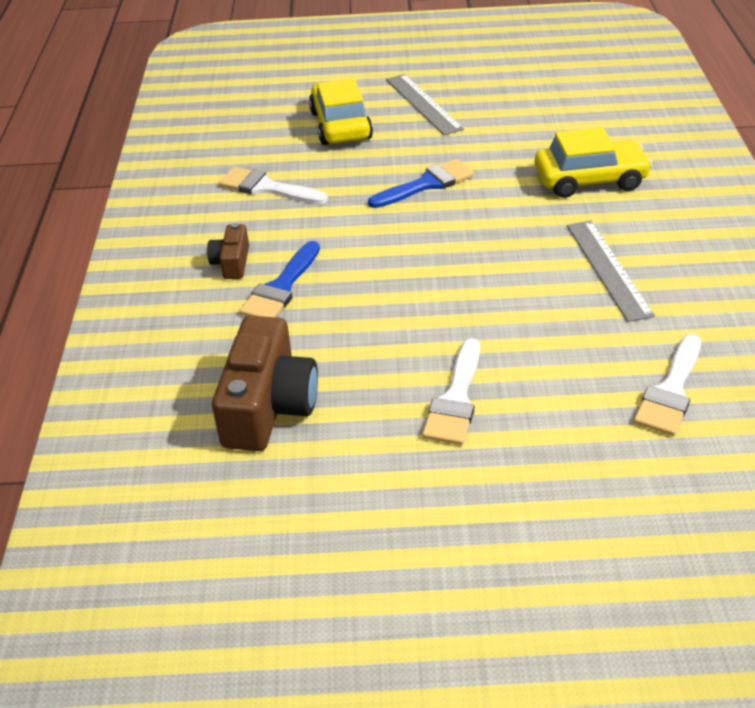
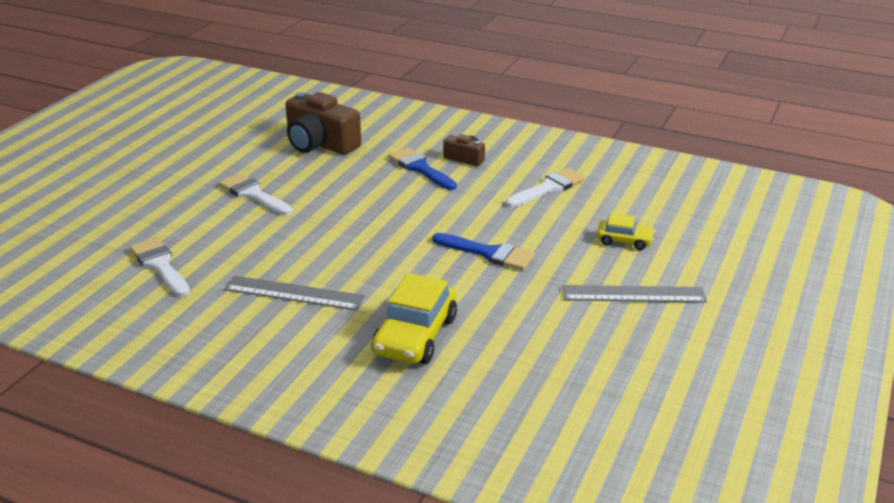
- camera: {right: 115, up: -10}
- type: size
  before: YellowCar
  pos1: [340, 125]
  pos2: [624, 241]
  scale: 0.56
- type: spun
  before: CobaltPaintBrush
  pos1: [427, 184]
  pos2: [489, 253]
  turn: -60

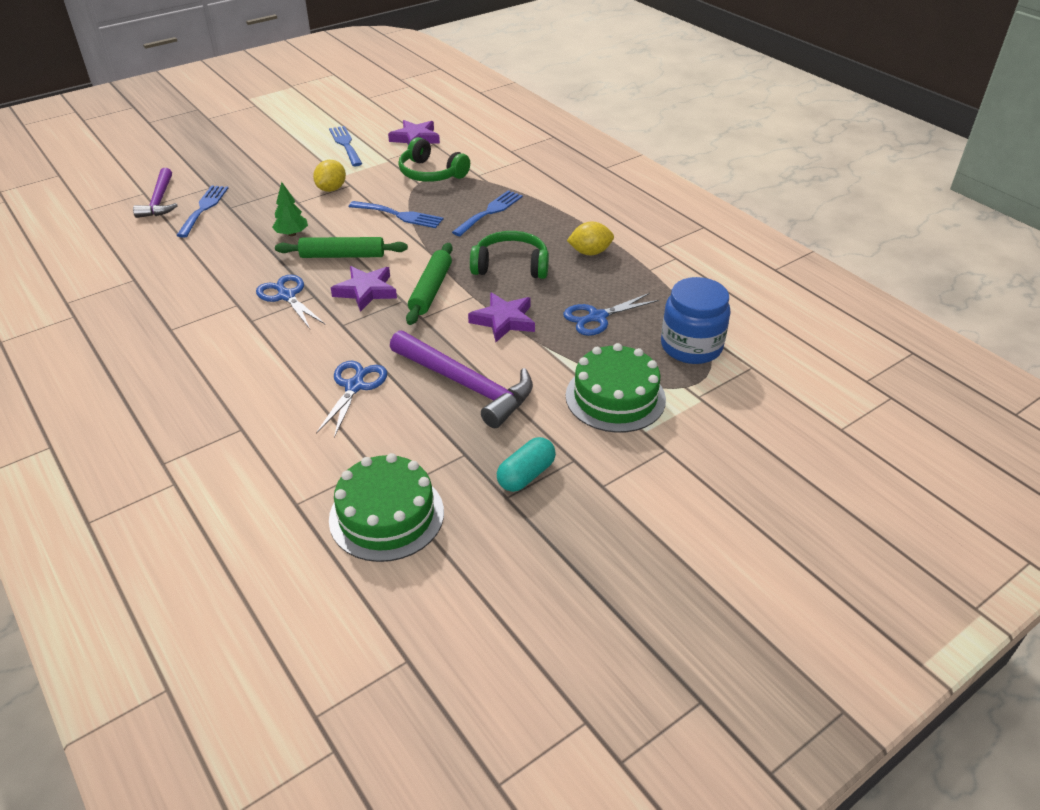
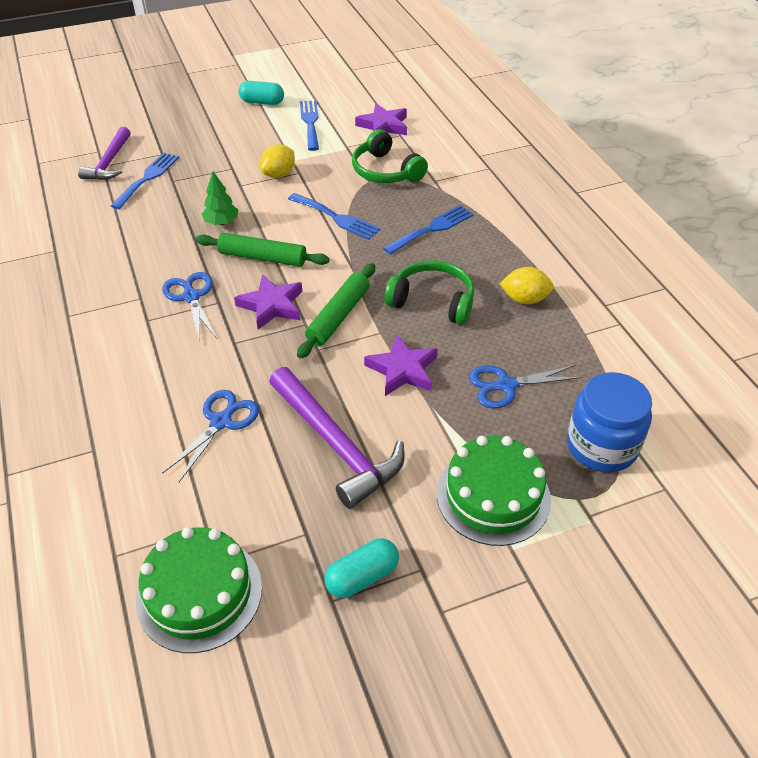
- camera: {right: 15, up: 5}
- type: appeared
  after: TealPill
  pos2: [262, 102]

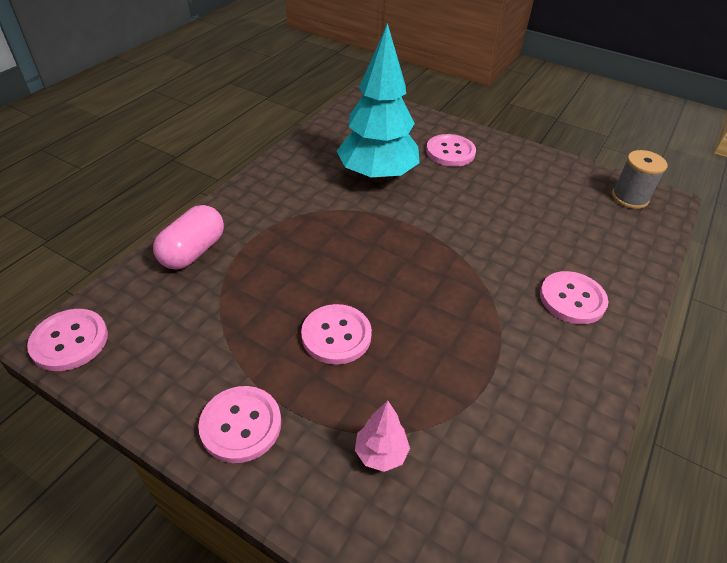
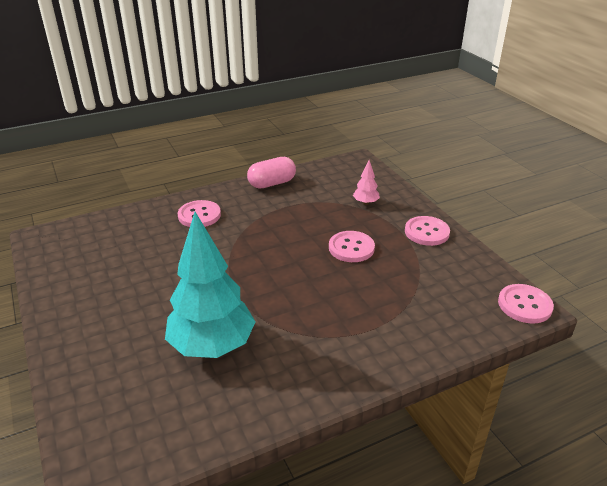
- camera: {right: -145, up: -10}
- type: missing
  before: PinkShirtButton
  pos1: [450, 152]
- type: missing
  before: GraySpool
  pos1: [629, 198]
- type: relocated
  before: PinkPill
  pos1: [193, 251]
  pos2: [272, 183]

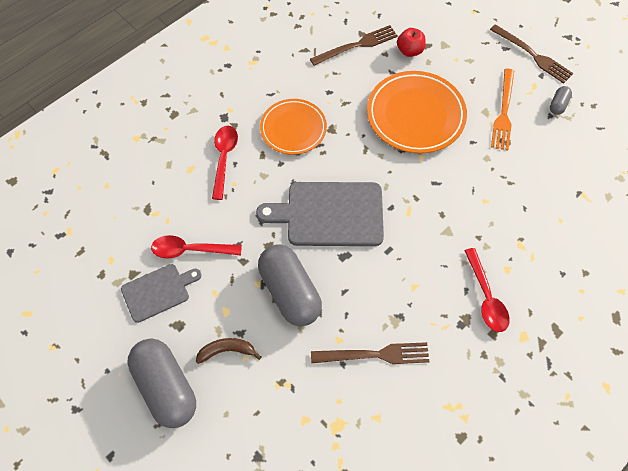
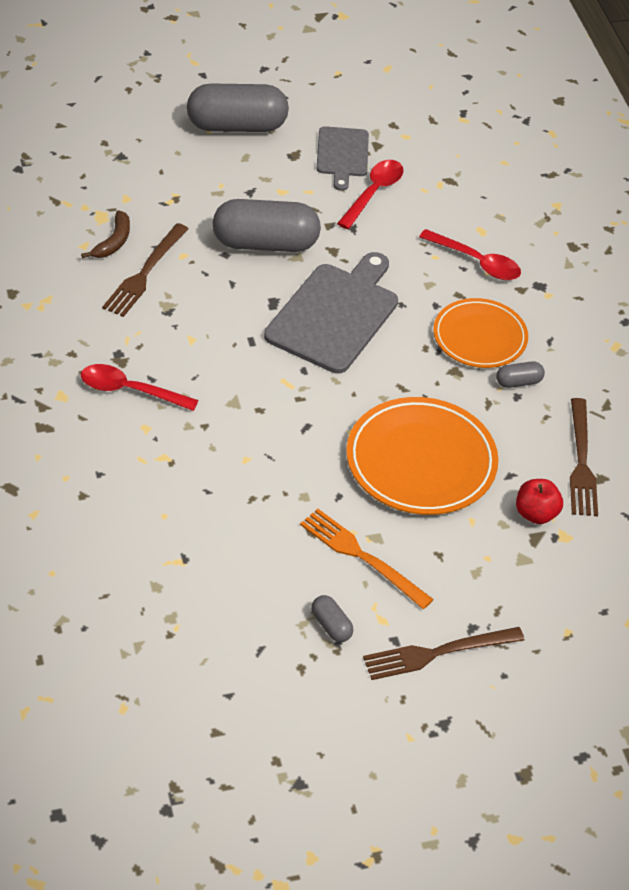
- camera: {right: 115, up: -15}
- type: relocated
  before: RussetBanana
  pos1: [227, 351]
  pos2: [113, 242]
- type: appeared
  after: GrayPill
  pos2: [518, 382]

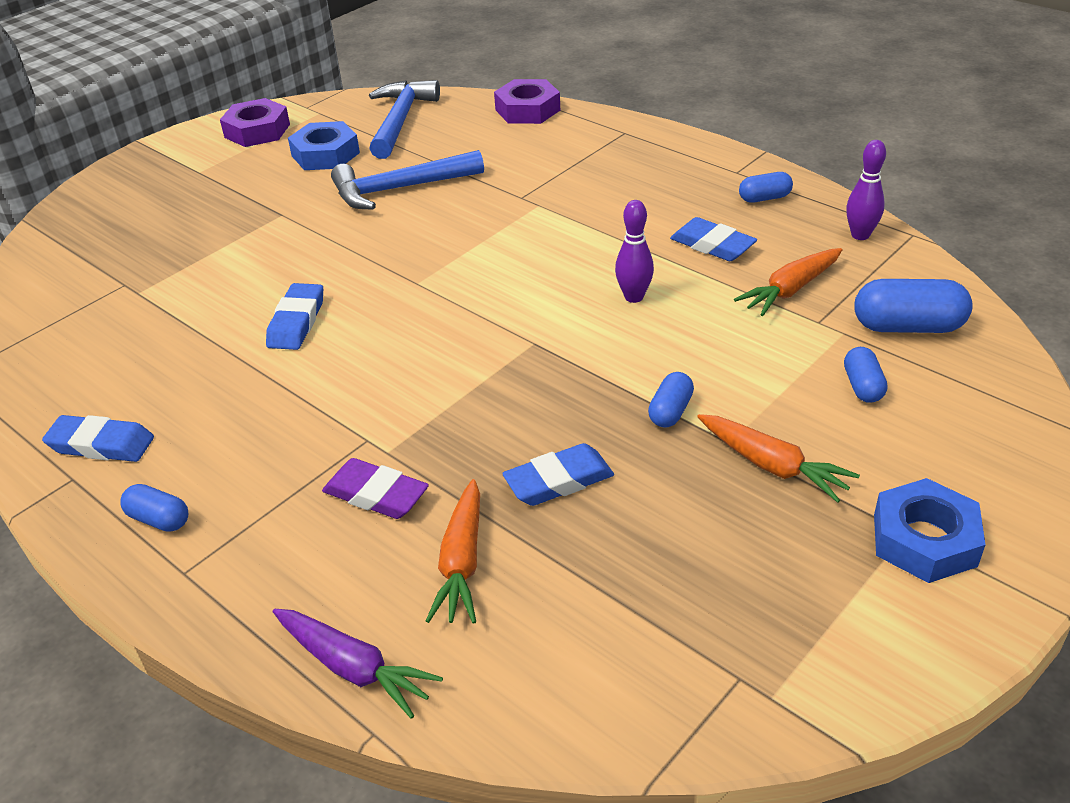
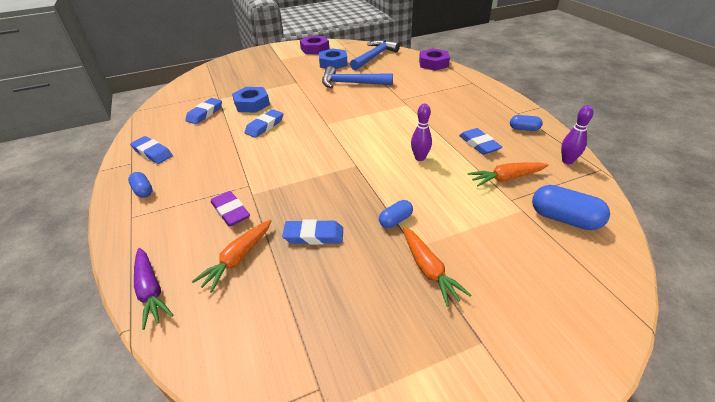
- camera: {right: 25, up: 0}
- type: missing
  before: CobaltPill
  pos1: [862, 386]
- type: relocated
  before: CobaltHexagonNut
  pos1: [924, 540]
  pos2: [252, 104]
- type: appeared
  after: CobaltEraser
  pos2: [205, 114]

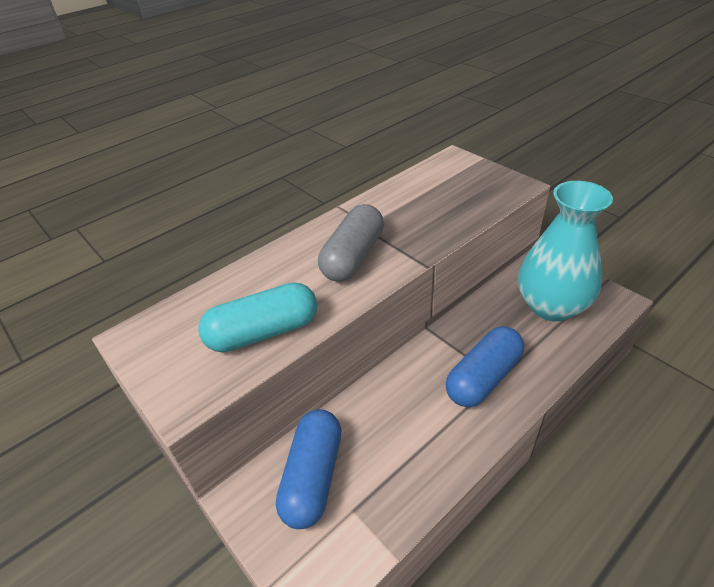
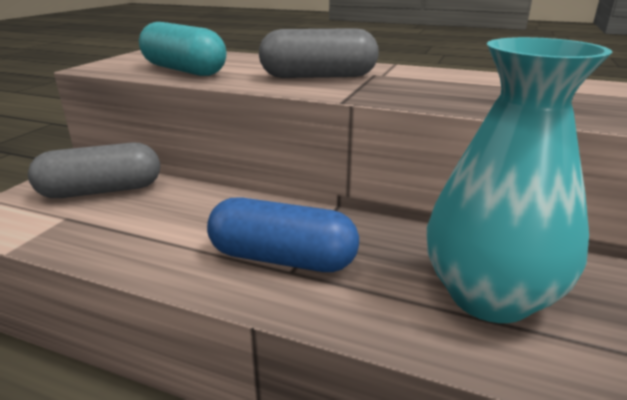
- camera: {right: 60, up: -15}
- type: colour
  before: CobaltPill
  after: GrayPill
  pos1: [313, 477]
  pos2: [102, 191]

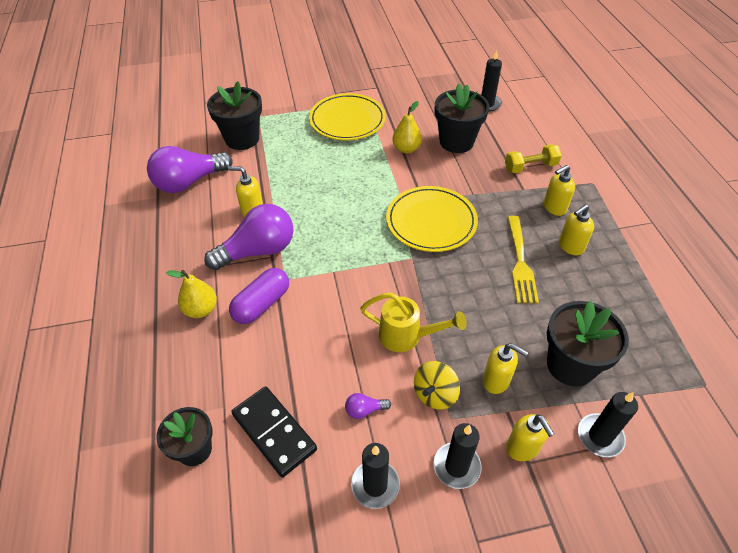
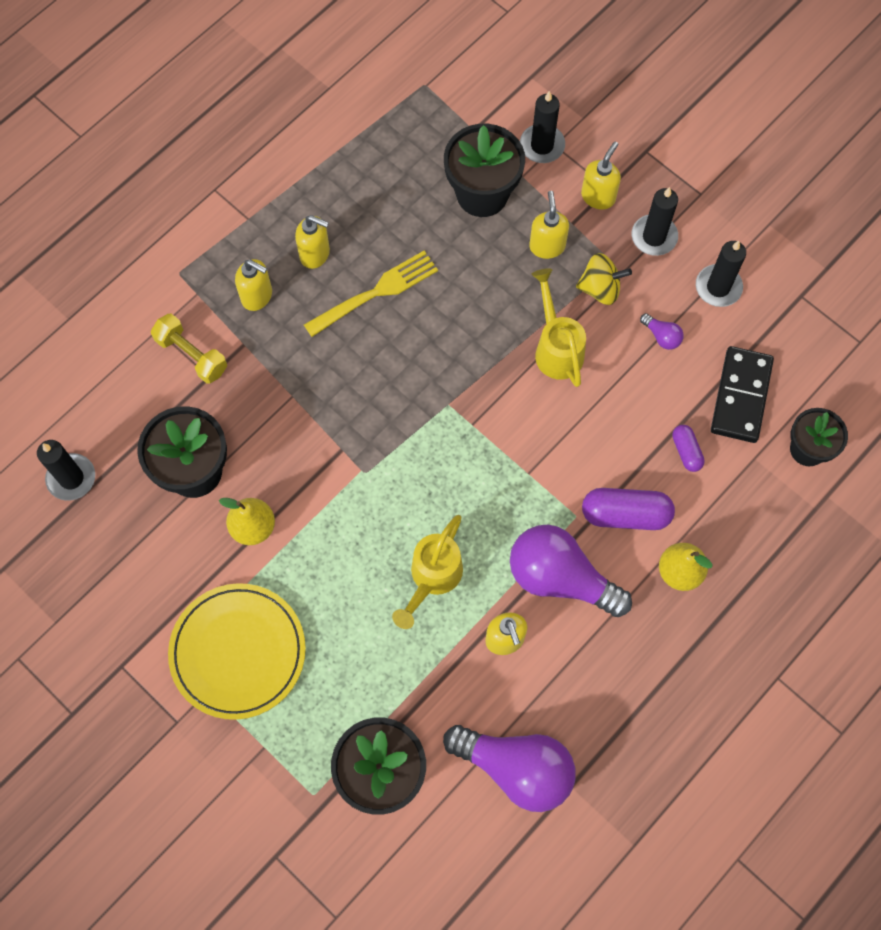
- camera: {right: -125, up: 20}
- type: missing
  before: YellowDinnerPlate
  pos1: [431, 222]
- type: appeared
  after: VioletPill
  pos2: [686, 451]
- type: appeared
  after: YellowWateringCan
  pos2: [432, 578]

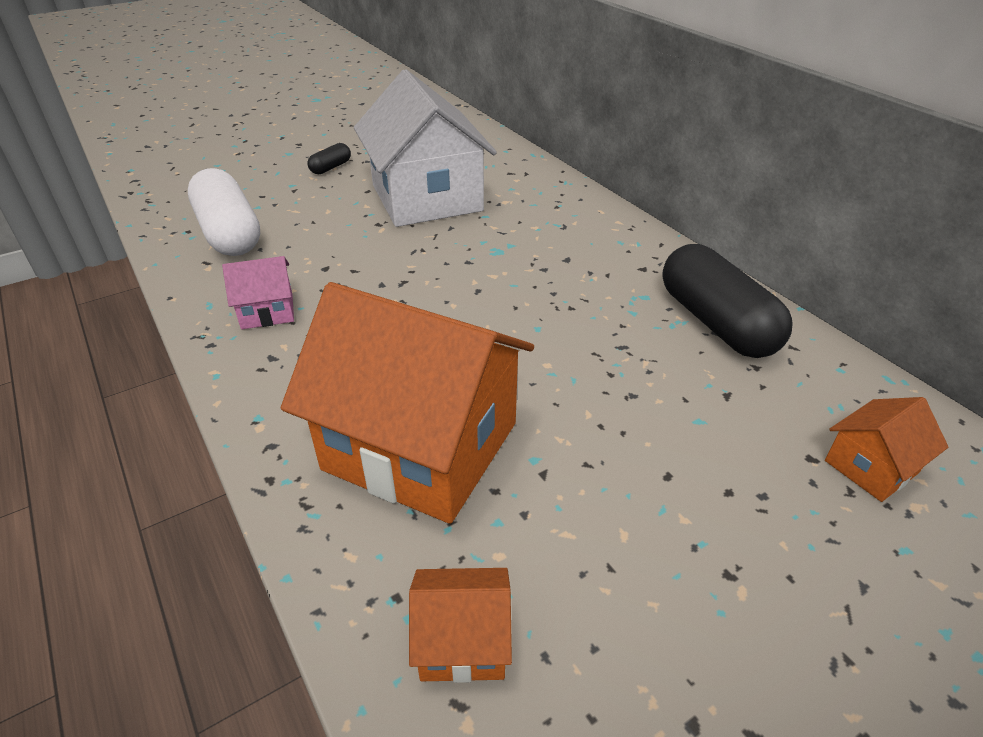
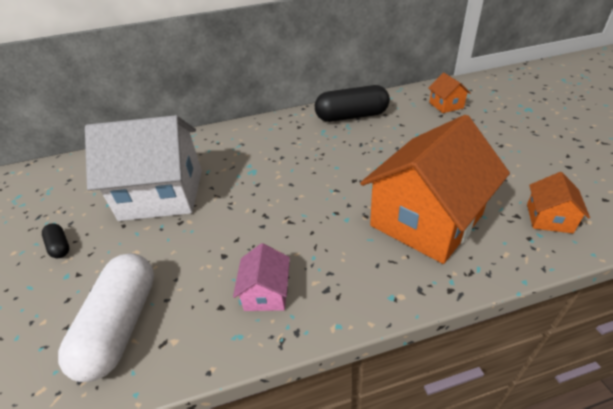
- camera: {right: -70, up: 0}
- type: spun
  before: SnowWhitePill
  pos1: [229, 233]
  pos2: [121, 325]
  turn: -75

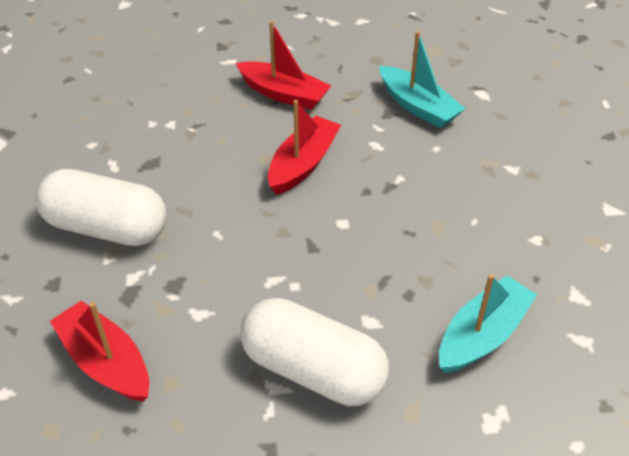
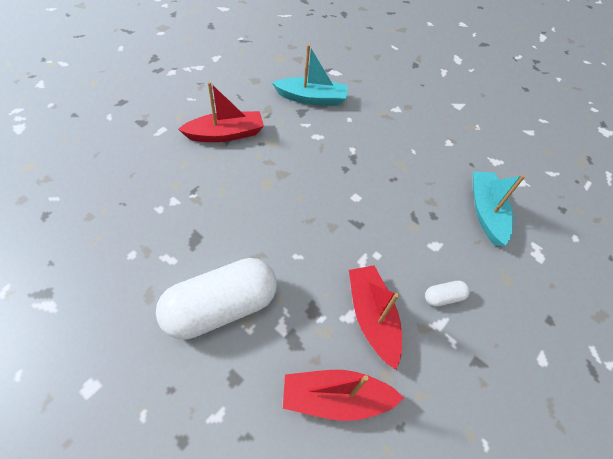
- camera: {right: -50, up: 10}
- type: relocated
  before: CrimsonBoat
  pos1: [303, 164]
  pos2: [372, 317]
- type: size
  before: SnowWhitePill
  pos1: [313, 370]
  pos2: [443, 297]
  scale: 0.41

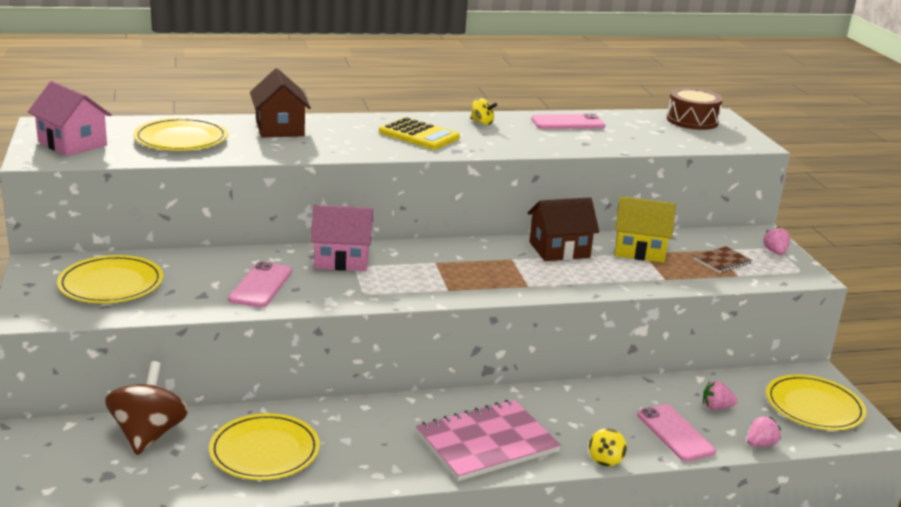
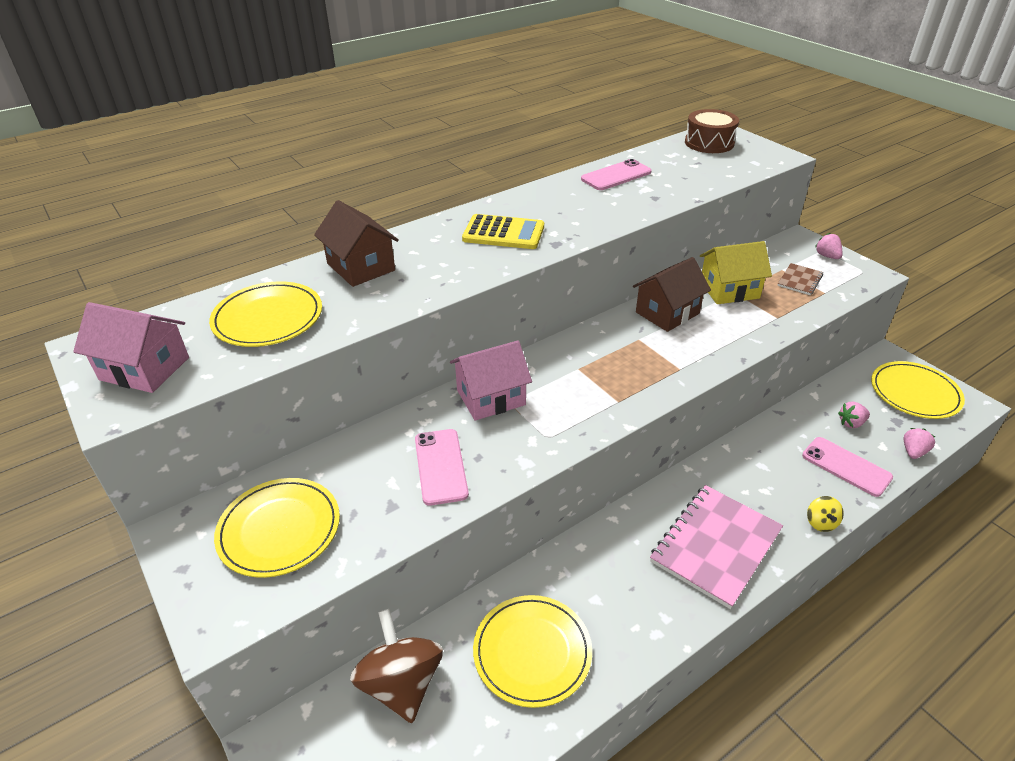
- camera: {right: -20, up: 15}
- type: missing
  before: YellowSpinningTop
  pos1: [482, 122]

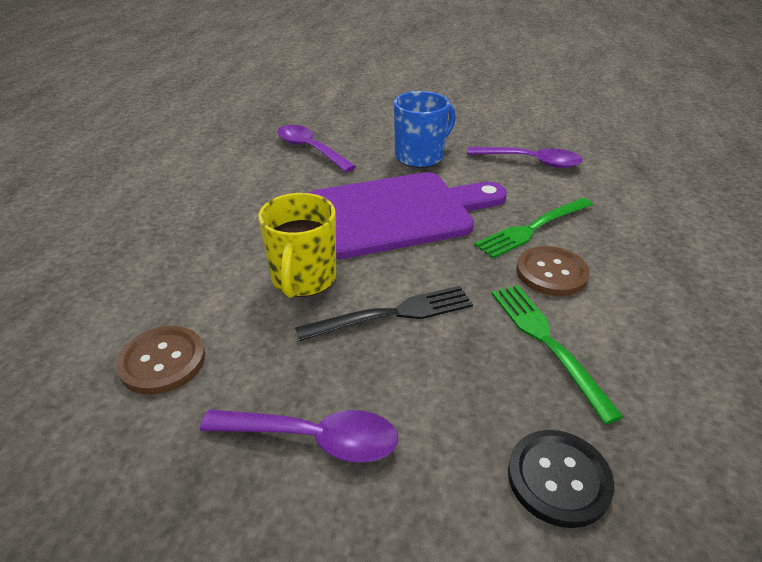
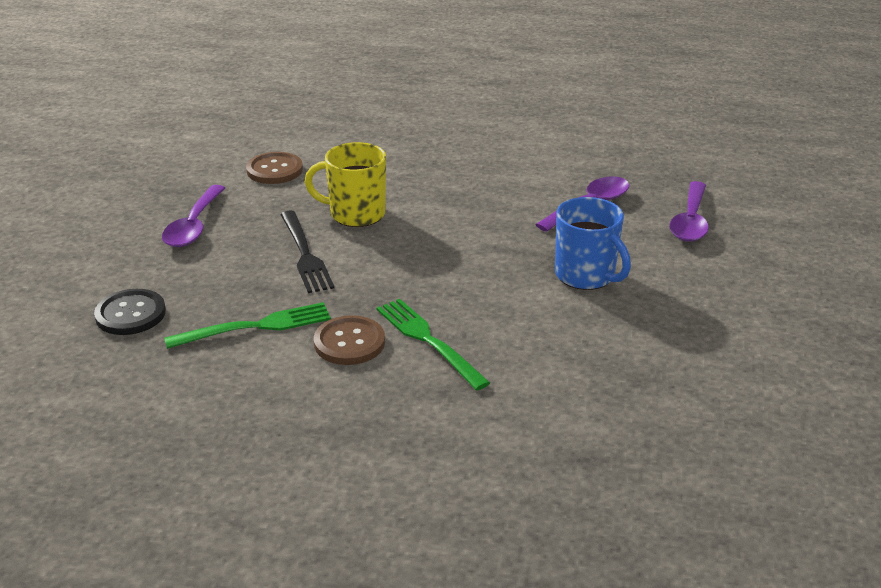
- camera: {right: 90, up: -5}
- type: relocated
  before: VioletTeaspoon
  pos1: [531, 162]
  pos2: [690, 221]
- type: missing
  before: VioletChoppingBoard
  pos1: [396, 213]

